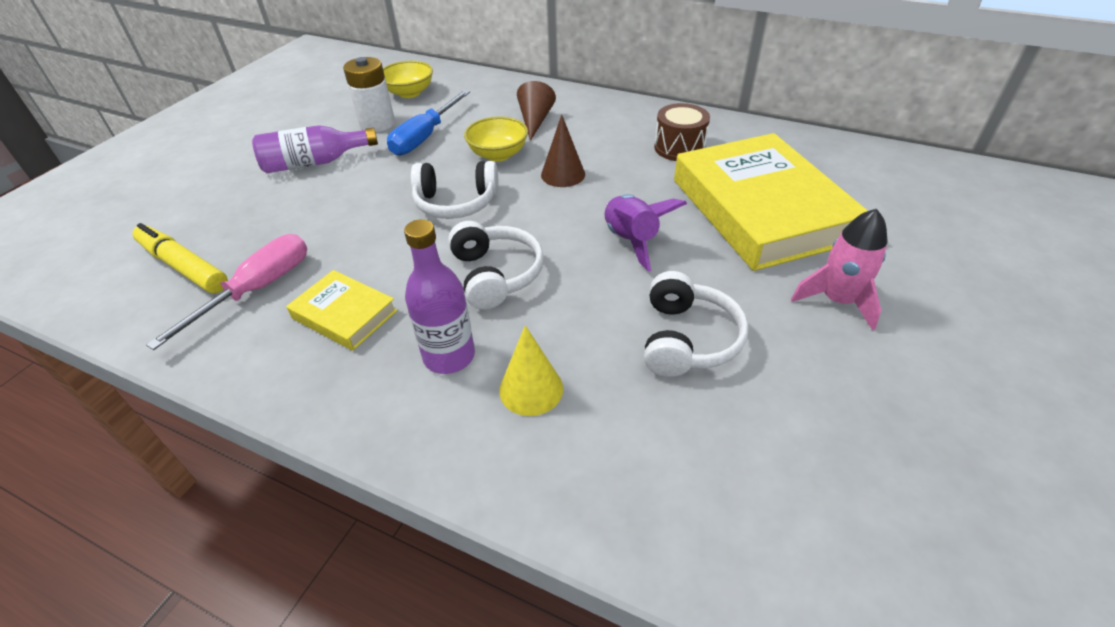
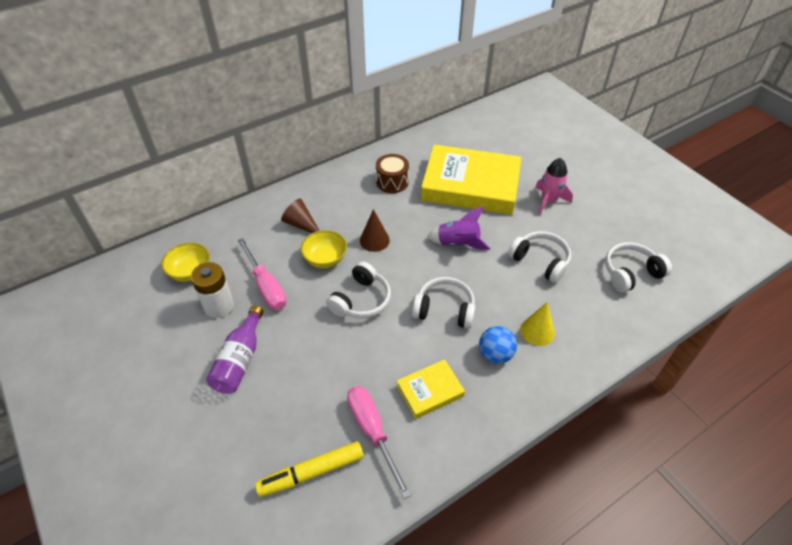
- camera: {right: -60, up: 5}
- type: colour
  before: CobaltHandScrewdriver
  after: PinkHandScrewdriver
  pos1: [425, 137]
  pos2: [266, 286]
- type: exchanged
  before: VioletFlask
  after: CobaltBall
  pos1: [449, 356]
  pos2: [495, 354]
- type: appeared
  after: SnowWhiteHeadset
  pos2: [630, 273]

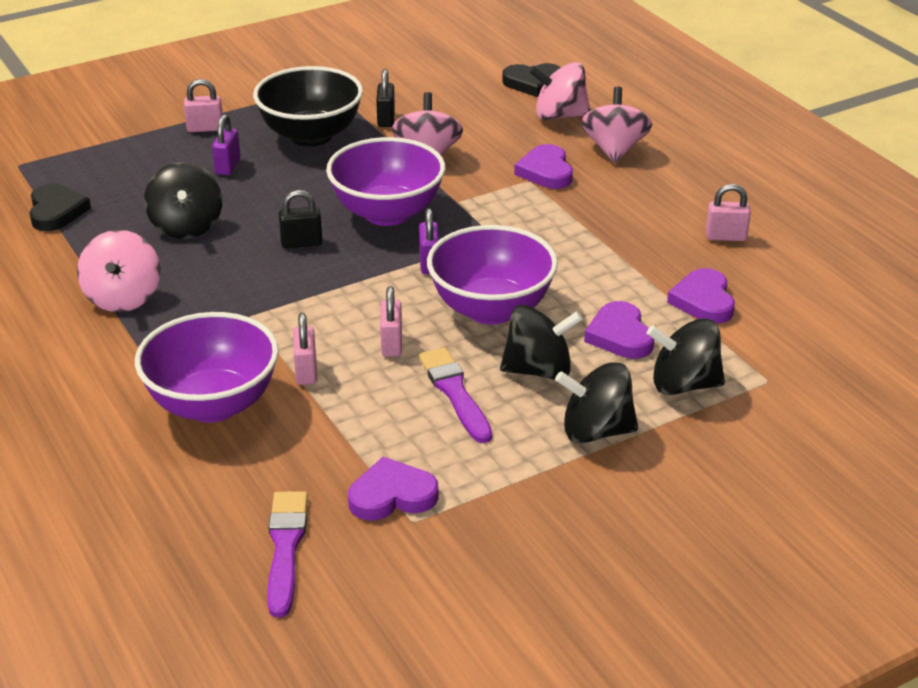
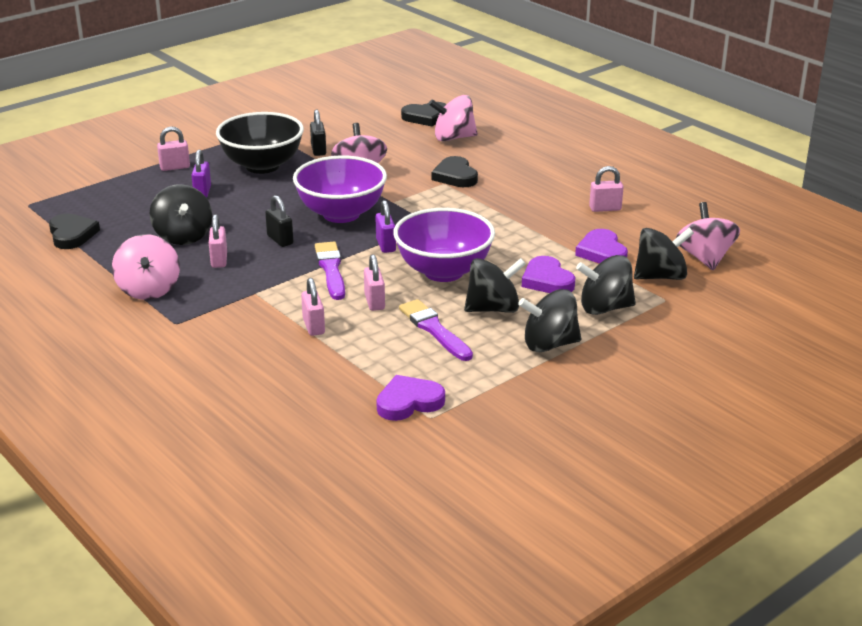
- camera: {right: -10, up: -5}
- type: relocated
  before: PinkSpinningTop
  pos1: [614, 149]
  pos2: [705, 258]
- type: colour
  before: VioletHeart
  after: JetBlackHeart
  pos1: [546, 171]
  pos2: [455, 176]
- type: spun
  before: JetBlackLock
  pos1: [301, 243]
  pos2: [280, 240]
  turn: 75
- type: missing
  before: VioletBowl
  pos1: [213, 404]
- type: relocated
  before: VioletPaintBrush
  pos1: [285, 548]
  pos2: [331, 269]
- type: appeared
  after: PinkLock
  pos2: [219, 260]
- type: appeared
  after: JetBlackSpinningTop
  pos2: [660, 276]

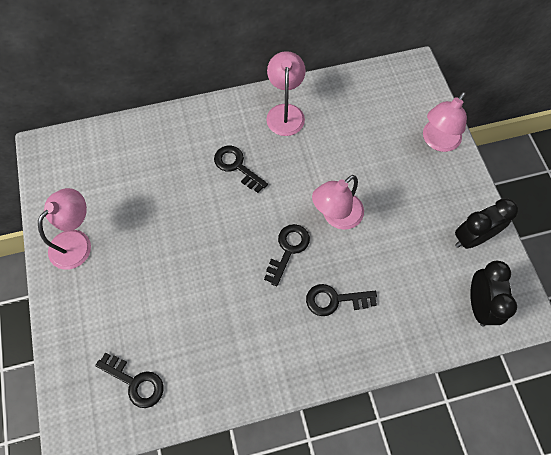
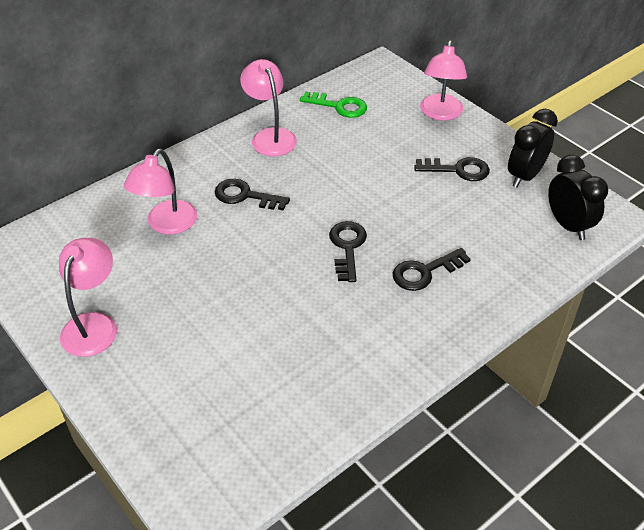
- camera: {right: -25, up: -20}
- type: relocated
  before: PinkReadingLamp
  pos1: [336, 216]
  pos2: [167, 225]
- type: relocated
  before: JetBlackDoorKey
  pos1: [135, 382]
  pos2: [457, 170]
- type: appeared
  after: EmeraldDoorKey
  pos2: [339, 106]

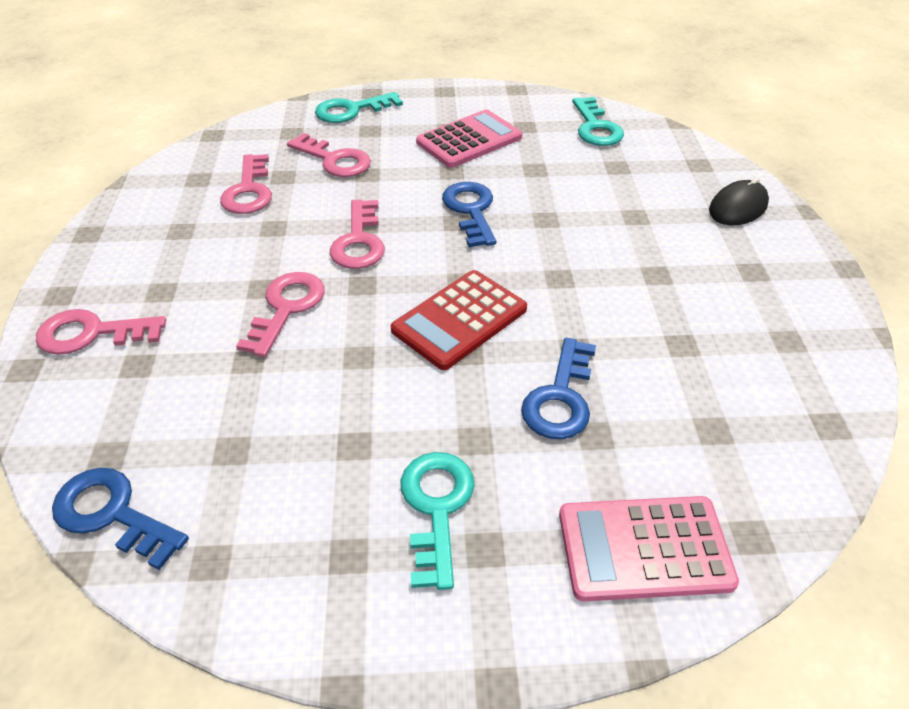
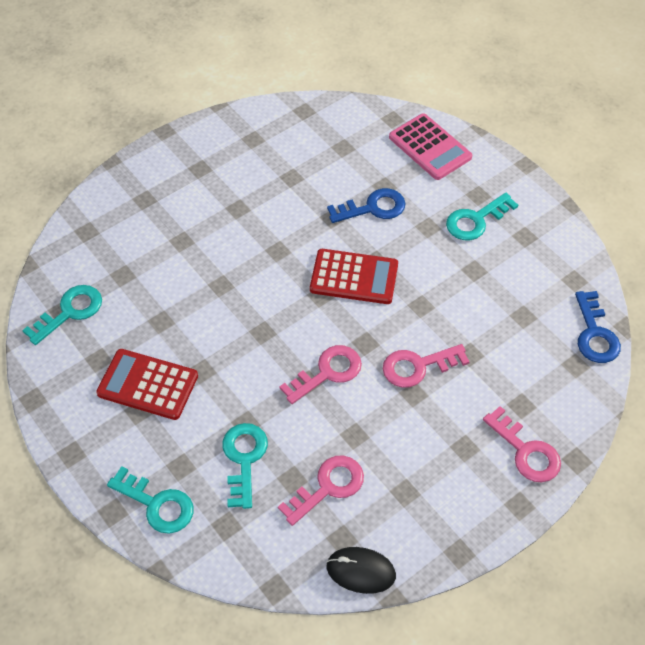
- camera: {right: -125, up: 10}
- type: colour
  before: PinkPocketCalculator
  after: CrimsonPocketCalculator
  pos1: [469, 140]
  pos2: [147, 385]
- type: colour
  before: PinkDoorKey
  after: TealDoorKey
  pos1: [334, 160]
  pos2: [244, 459]
- type: relocated
  before: JetBlackMouse
  pos1: [738, 207]
  pos2: [361, 571]
- type: missing
  before: CobaltDoorKey
  pos1: [471, 210]

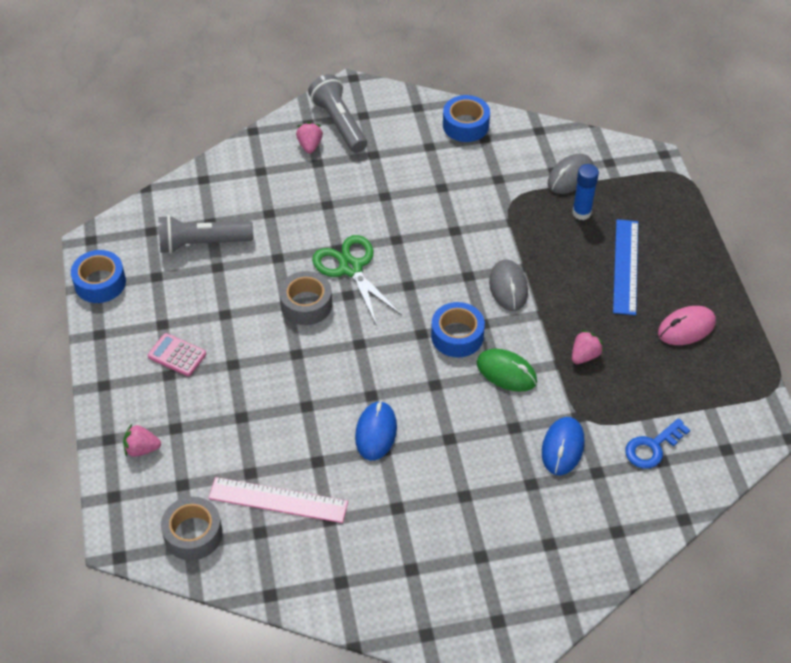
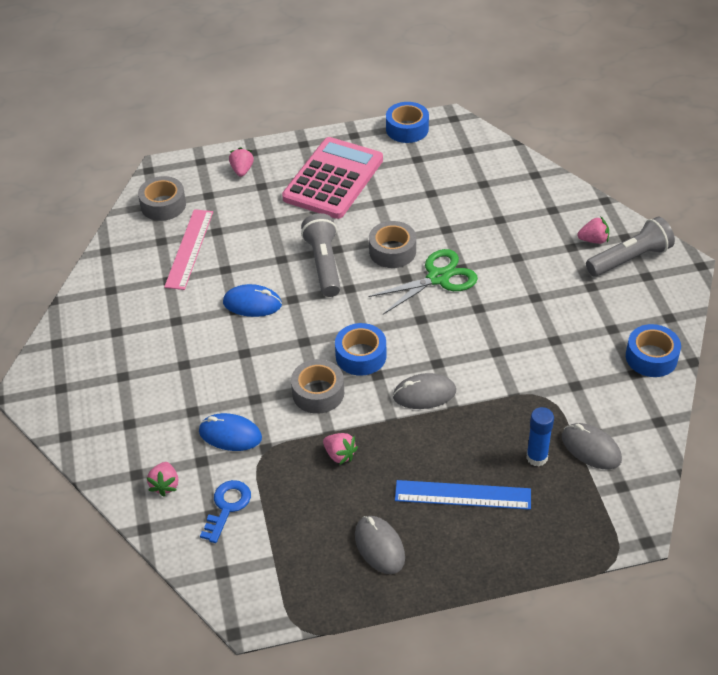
- camera: {right: 90, up: -5}
- type: relocated
  before: GrayTorch
  pos1: [202, 243]
  pos2: [324, 264]
- type: colour
  before: PinkMouse
  after: GrayMouse
  pos1: [686, 328]
  pos2: [379, 546]
- type: size
  before: PinkPocketCalculator
  pos1: [177, 355]
  pos2: [333, 179]
  scale: 2.39
- type: exchanged
  before: EmeraldMouse
  after: GrayRollOfTape
  pos1: [506, 372]
  pos2: [318, 393]
- type: spun
  before: CobaltDoorKey
  pos1: [652, 447]
  pos2: [227, 507]
  turn: 60
- type: appeared
  after: PinkBerry
  pos2: [165, 485]

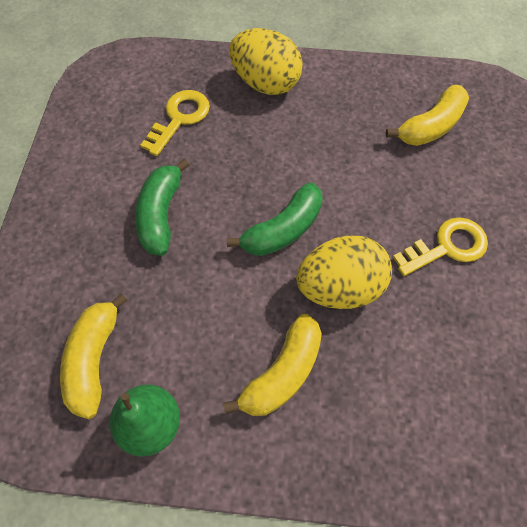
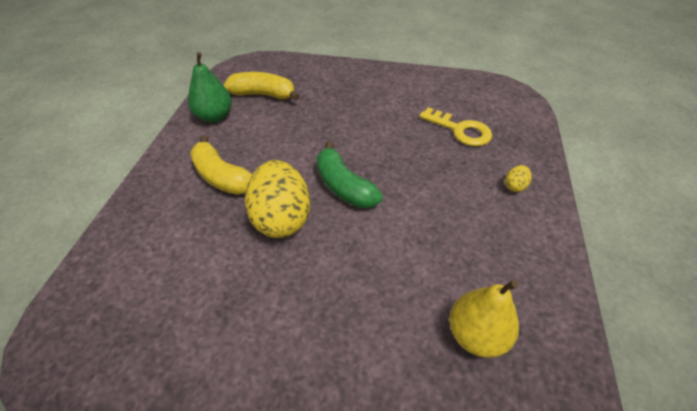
- camera: {right: 95, up: -15}
- type: size
  before: YellowEggShape
  pos1: [265, 83]
  pos2: [515, 186]
  scale: 0.41
- type: exchanged
  before: YellowBanana
  after: YellowToyPear
  pos1: [430, 126]
  pos2: [476, 335]
- type: missing
  before: EmeraldBanana
  pos1: [161, 214]
- type: missing
  before: YellowDoorKey
  pos1: [447, 247]

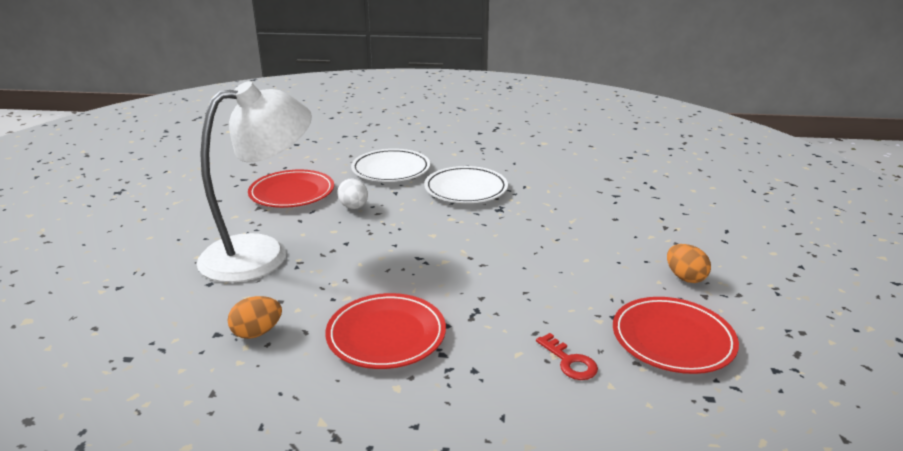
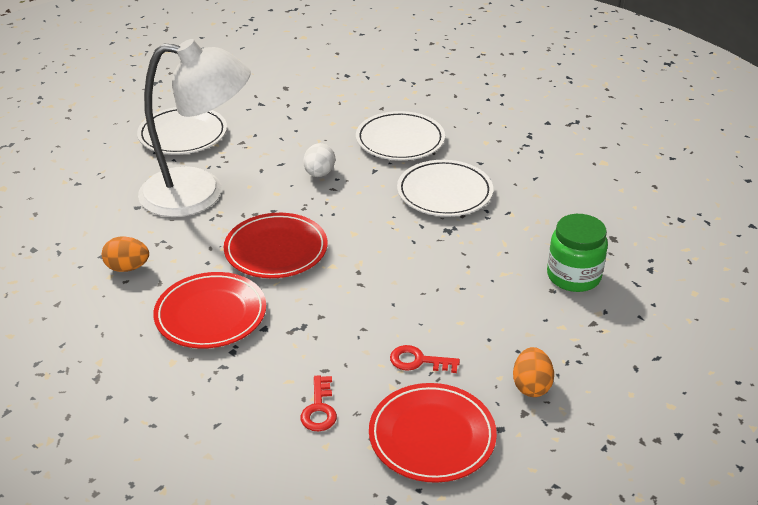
- camera: {right: 35, up: 10}
- type: relocated
  before: CrimsonDinnerPlate
  pos1: [292, 193]
  pos2: [276, 250]
- type: appeared
  after: SnowWhiteDinnerPlate
  pos2: [183, 135]
- type: appeared
  after: EmeraldJamJar
  pos2: [573, 276]
- type: appeared
  after: CrimsonDoorKey
  pos2: [418, 361]

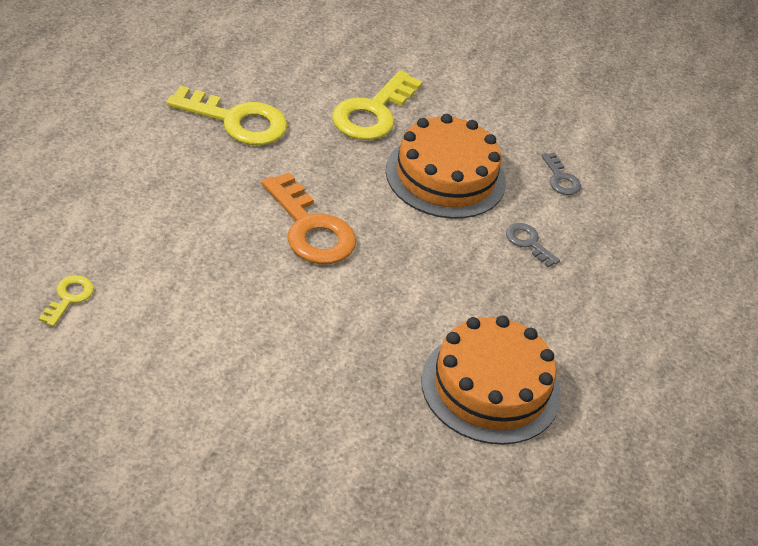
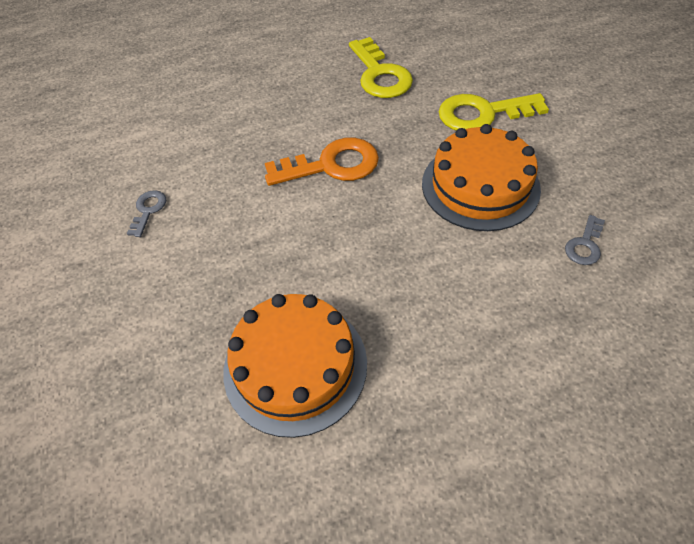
- camera: {right: 60, up: 10}
- type: spun
  before: OrangeColouredDoorKey
  pos1: [311, 229]
  pos2: [331, 165]
  turn: -120
- type: relocated
  before: GrayDoorKey
  pos1: [528, 242]
  pos2: [148, 210]
- type: missing
  before: YellowDoorKey
  pos1: [69, 297]

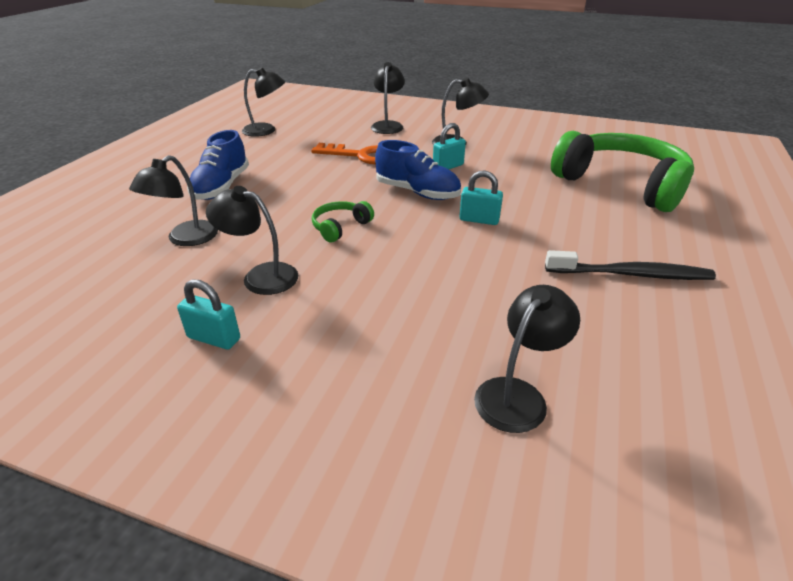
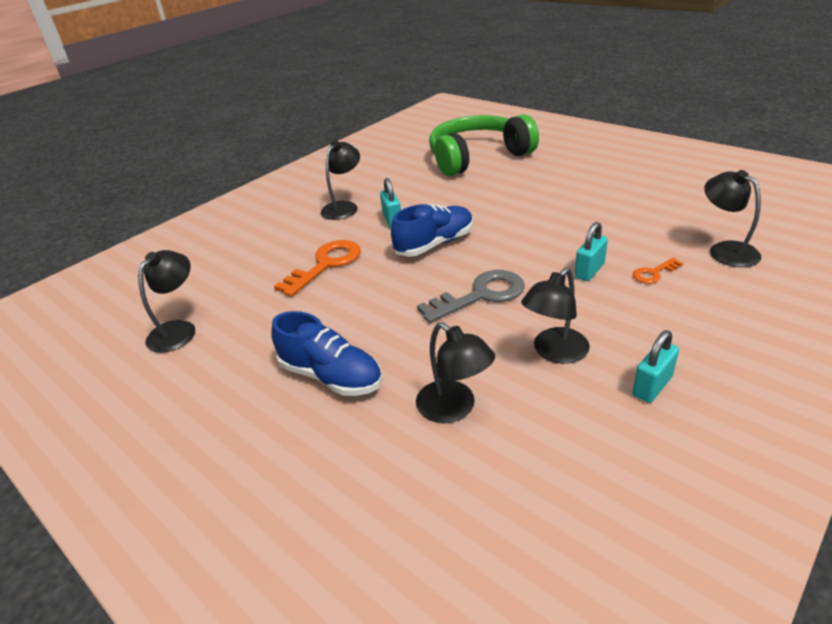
- camera: {right: -65, up: 0}
- type: missing
  before: JetBlackReadingLamp
  pos1: [388, 125]
- type: relocated
  before: TealLock
  pos1: [479, 220]
  pos2: [589, 271]
- type: exchanged
  before: EmeraldHeadset
  after: GrayDoorKey
  pos1: [340, 227]
  pos2: [480, 295]
- type: missing
  before: JetBlackToothbrush
  pos1: [631, 274]
- type: appeared
  after: OrangeColouredDoorKey
  pos2: [653, 273]

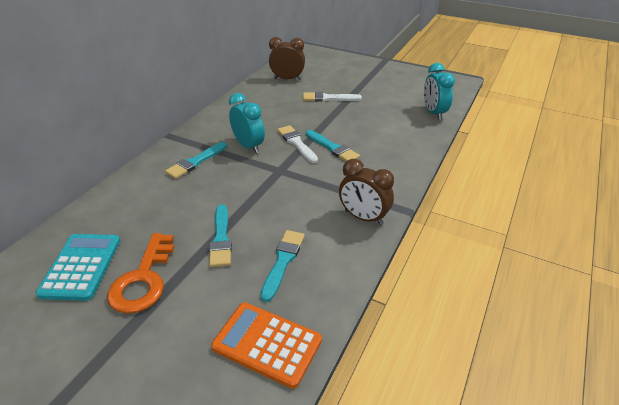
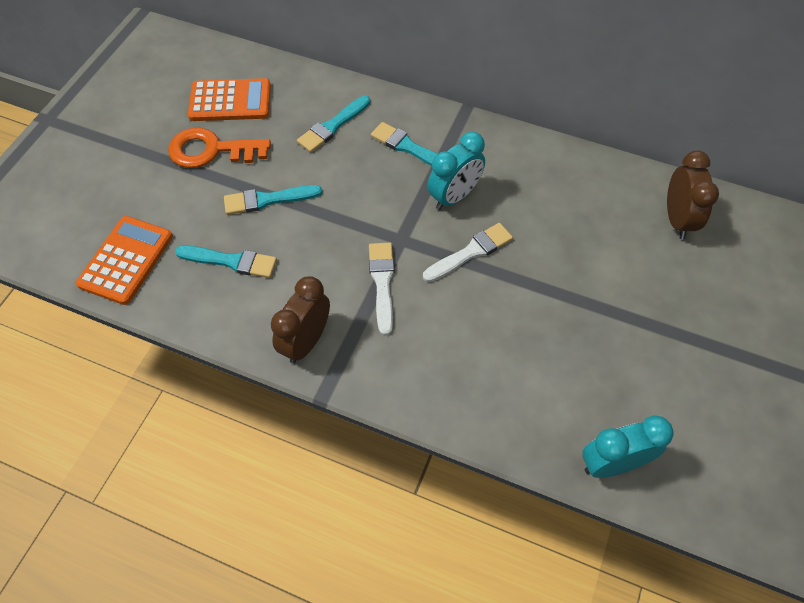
- camera: {right: 85, up: 20}
- type: relocated
  before: SnowWhitePaintBrush
  pos1: [328, 98]
  pos2: [382, 283]
- type: relocated
  before: TealPaintBrush
  pos1: [332, 148]
  pos2: [333, 126]
- type: colour
  before: TealPocketCalculator
  after: OrangeColouredPocketCalculator
  pos1: [81, 266]
  pos2: [230, 101]

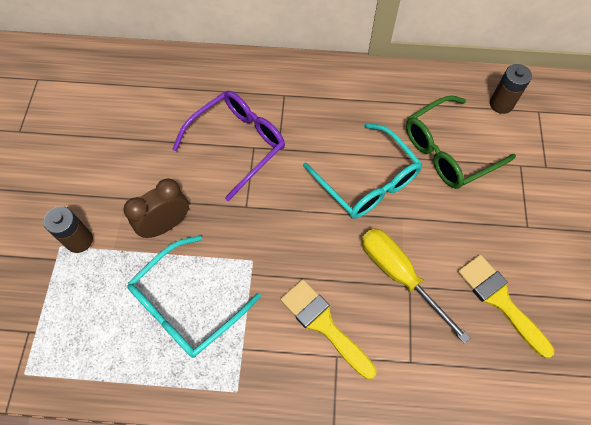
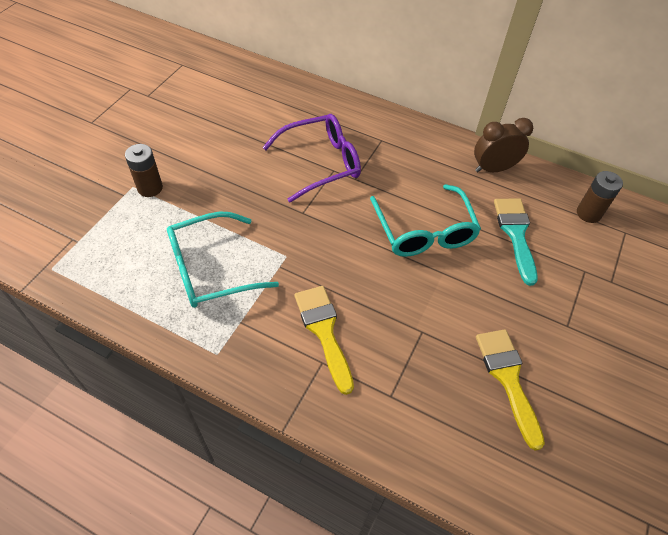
- camera: {right: 20, up: -10}
- type: exchanged
  before: EmeraldEyeglasses
  after: TealPaintBrush
  pos1: [448, 151]
  pos2: [515, 234]
- type: relocated
  before: RussetAlarmClock
  pos1: [166, 225]
  pos2: [493, 169]
- type: missing
  before: YellowHandScrewdriver
  pos1: [399, 275]

